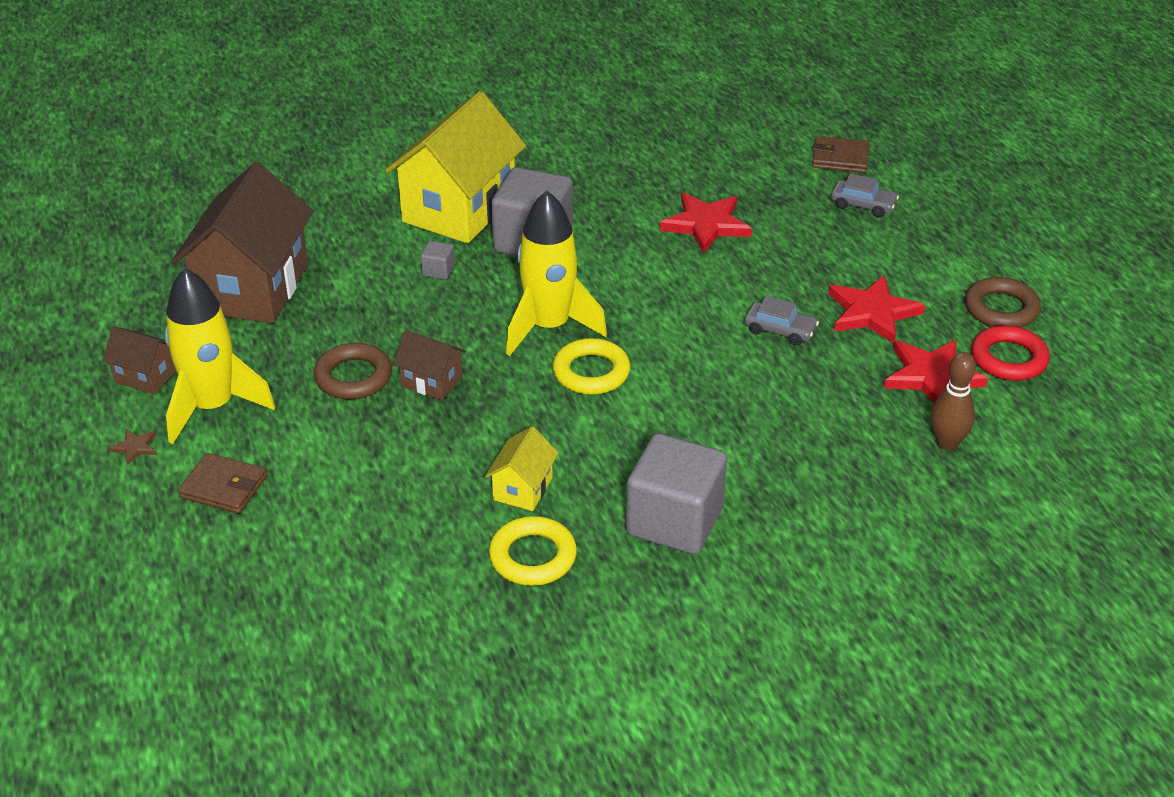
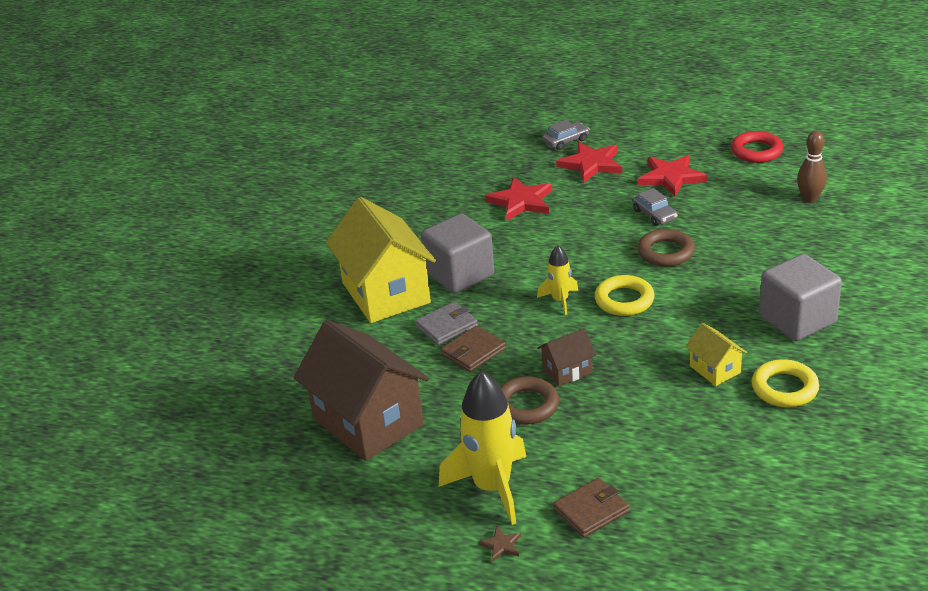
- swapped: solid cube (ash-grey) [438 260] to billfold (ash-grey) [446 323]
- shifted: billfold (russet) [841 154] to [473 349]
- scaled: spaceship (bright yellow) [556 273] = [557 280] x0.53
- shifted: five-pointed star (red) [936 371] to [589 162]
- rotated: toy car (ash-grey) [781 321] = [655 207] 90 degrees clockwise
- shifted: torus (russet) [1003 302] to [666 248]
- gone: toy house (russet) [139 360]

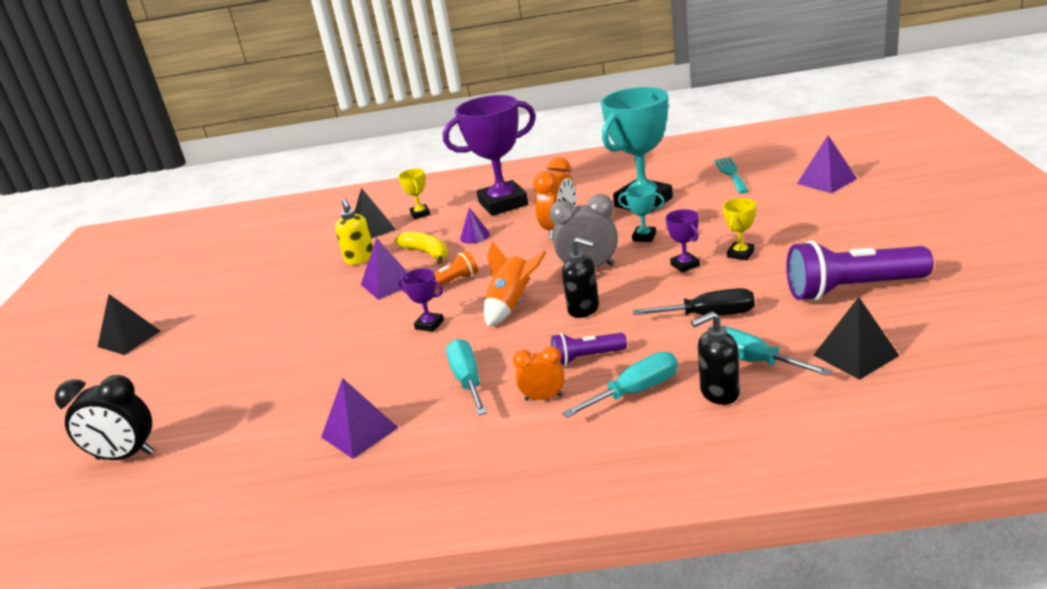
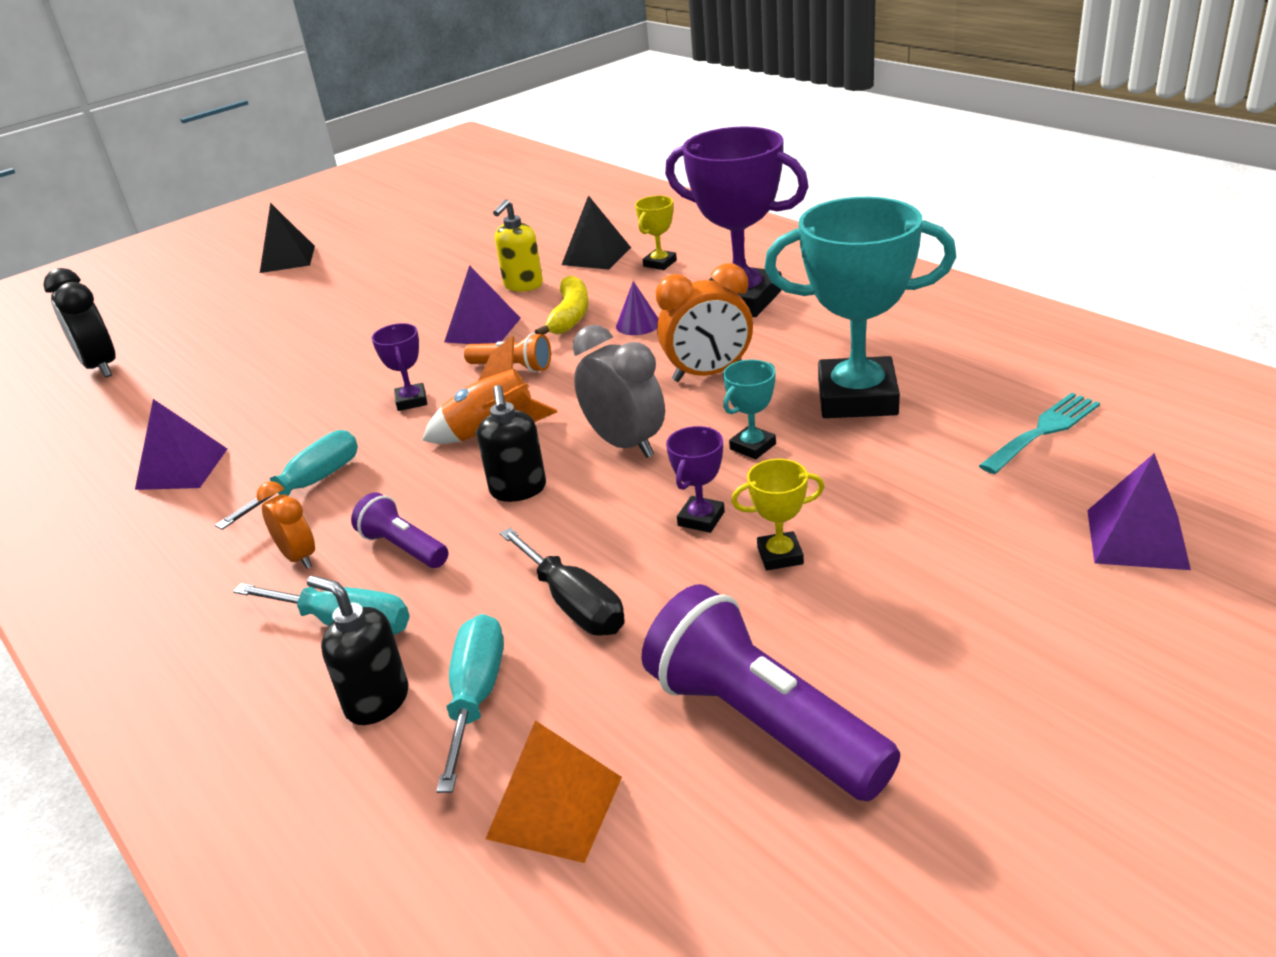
- repainted: solid pyramid (black) [856 338] to solid pyramid (bright orange) [554 791]
- rotated: trophy (turquoise) [641 213] = [749 409] 60 degrees clockwise

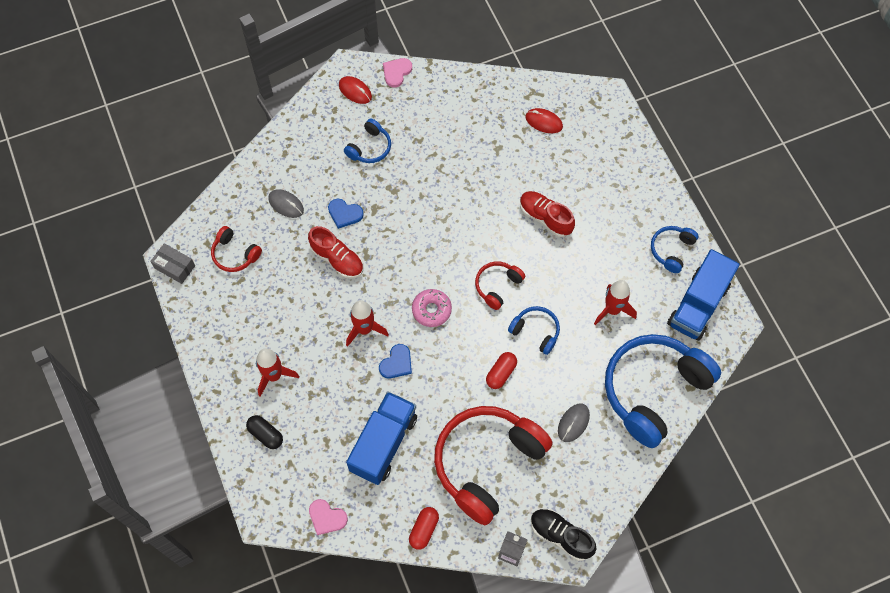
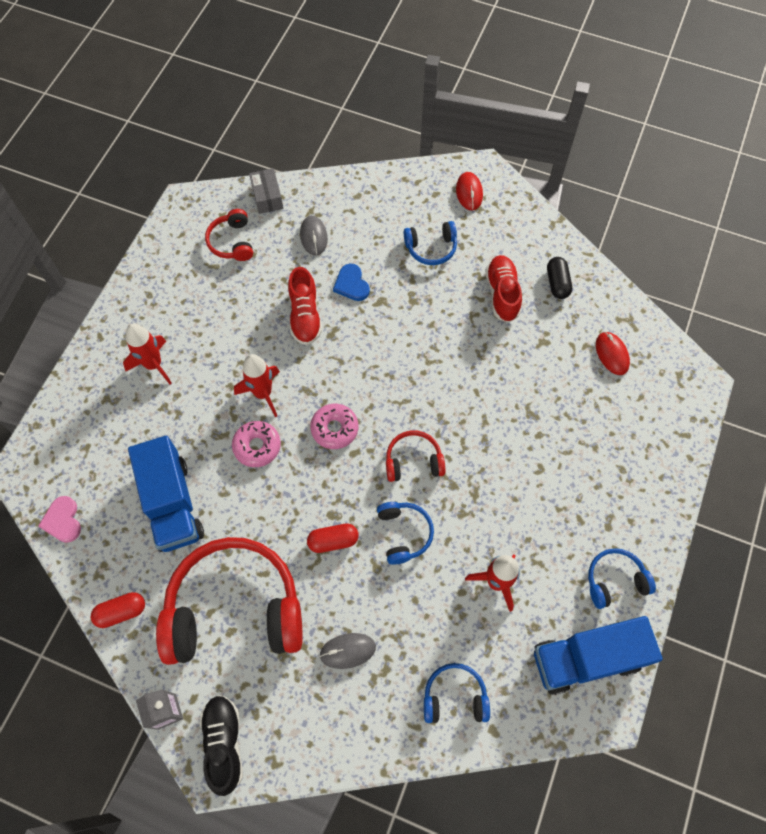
- rotated: lorry (blue) [381 438] = [166 494] 90 degrees clockwise
- swapped: heart (blue) [395 361] to glazed donut (pink) [256 444]
- shifted: package (ash-grey) [172 263] to [266 191]
- scaled: headset (blue) [663 391] = [457 693] x0.46
- shifted: shoe (red) [547 214] to [503 288]
- shifted: pill (black) [264 432] to [559 278]
- gone: heart (pink) [397 72]

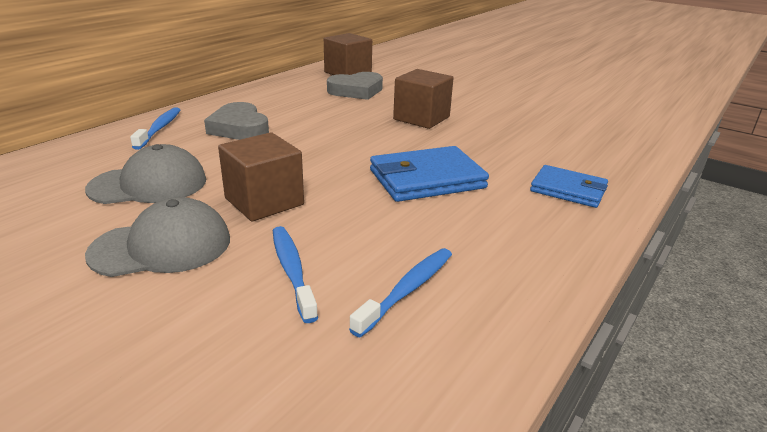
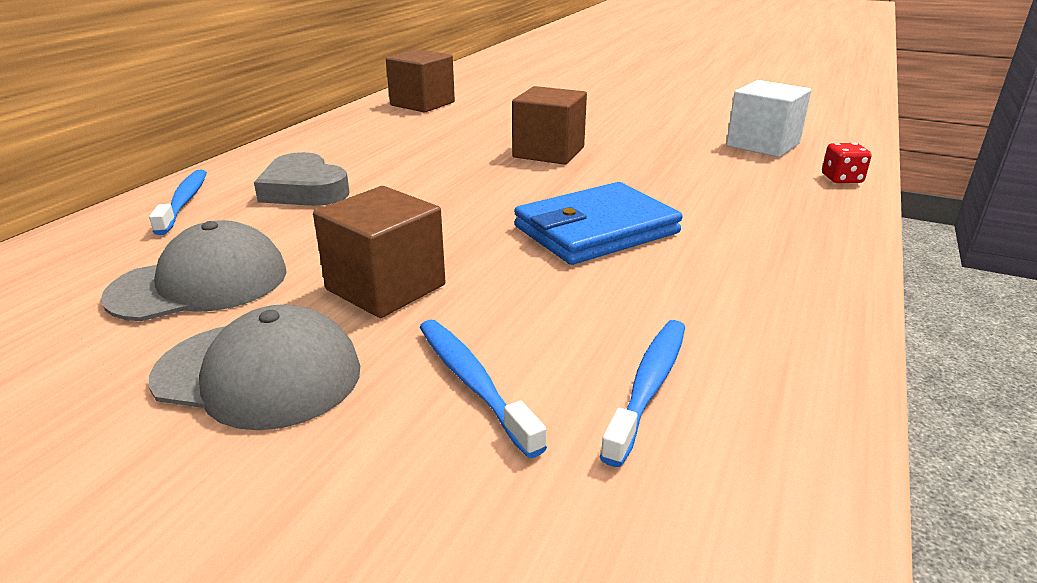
- rotated: baseball cap (ash-grey) [157 237] = [254 367] 45 degrees clockwise
- new: solid cube (white) [768 118]
- new: die (red) [847 163]
- gone: heart (ash-grey) [355 86]
- gone: billfold (blue) [569 186]

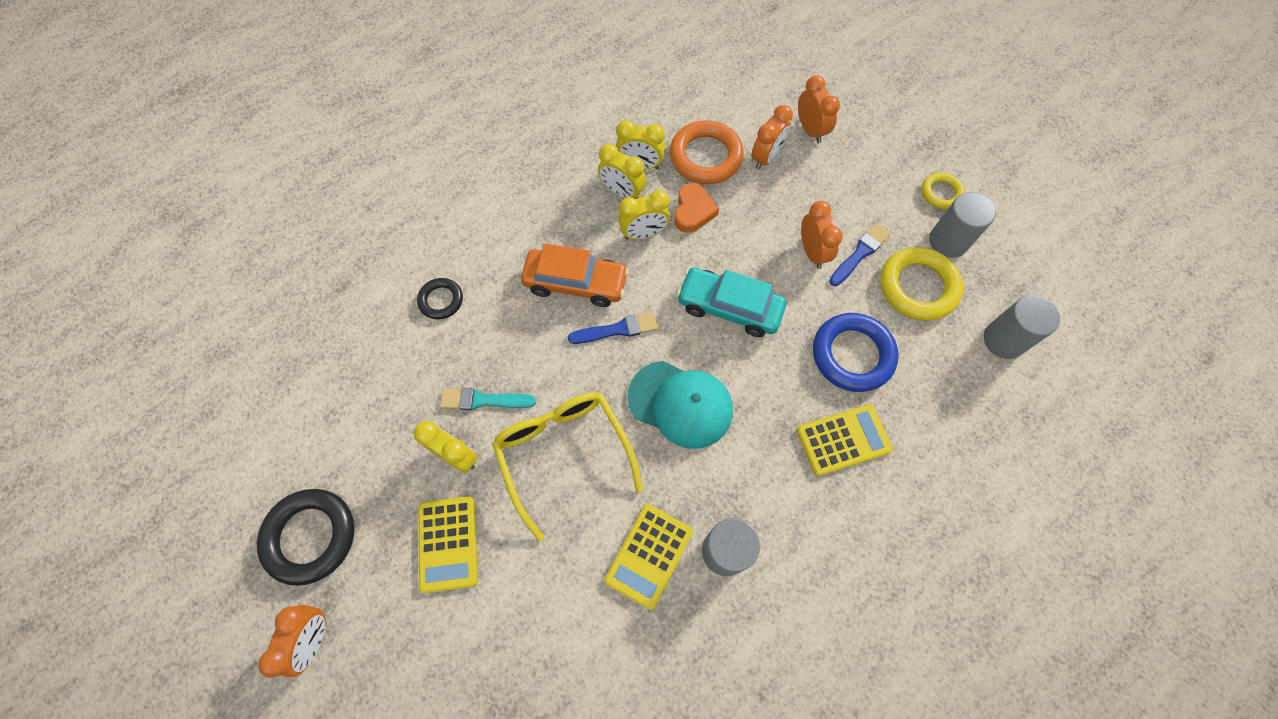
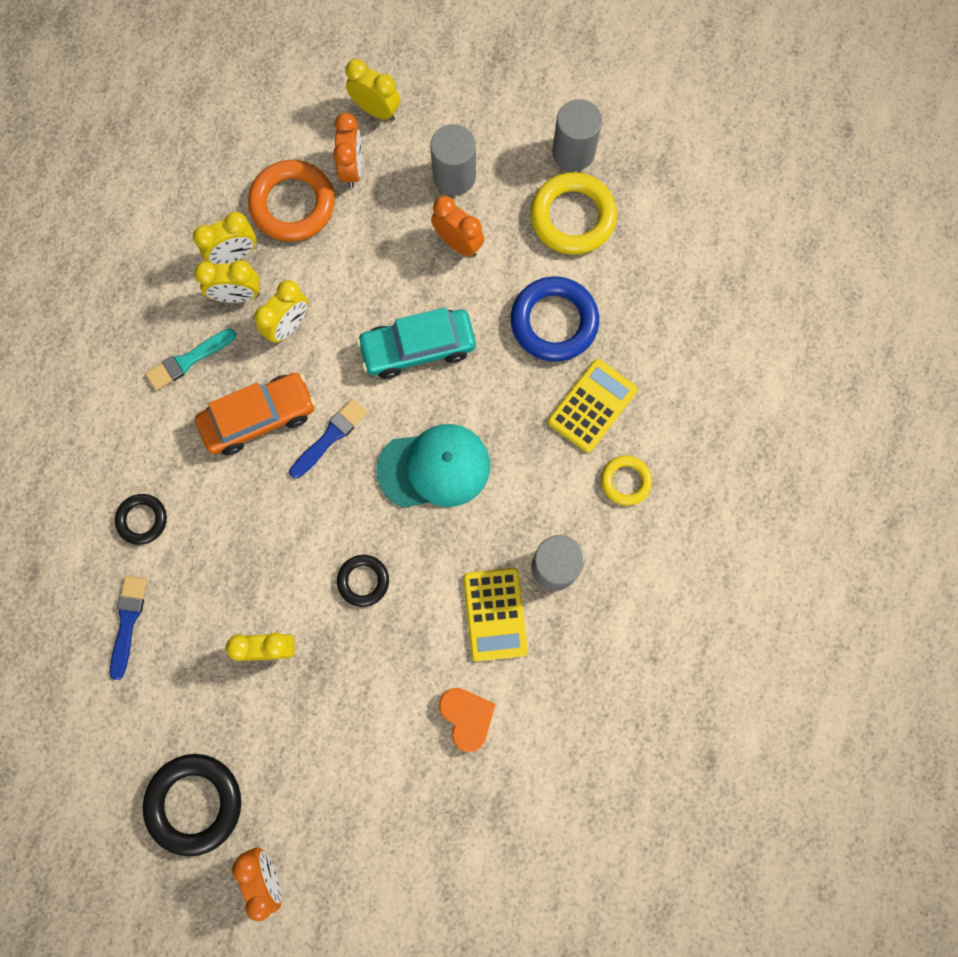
- shifted: paint brush (blue) [859 254] to [128 628]
- shifted: paint brush (turquoise) [488 399] to [190 359]
- swapped: spectacles (bright yellow) [567 466] to torus (black) [363 581]
- repainted: bedside clock (bright orange) [819 109] to bedside clock (bright yellow) [373 90]
- shifted: cylinder (ash-grey) [1022 327] to [453 160]
- shifted: heart (bright orange) [696 208] to [467 720]
- shifted: torus (bright yellow) [943 190] to [626 481]
- gone: pocket calculator (bright yellow) [448 544]

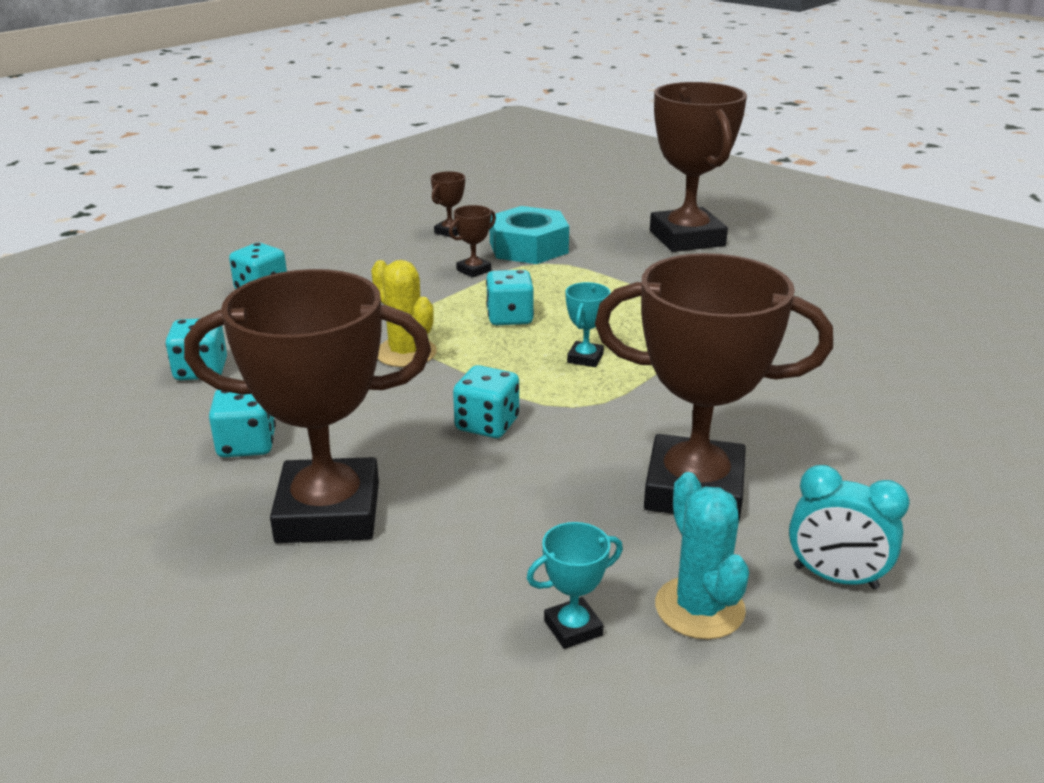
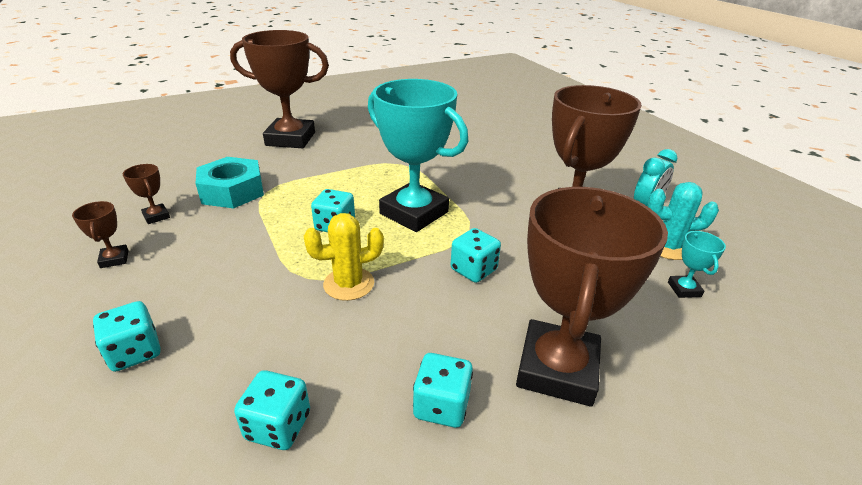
- shifted: trophy (russet) [472 241] to [100 234]
- scaled: trophy (turquoise) [588 324] = [418 155] x2.49

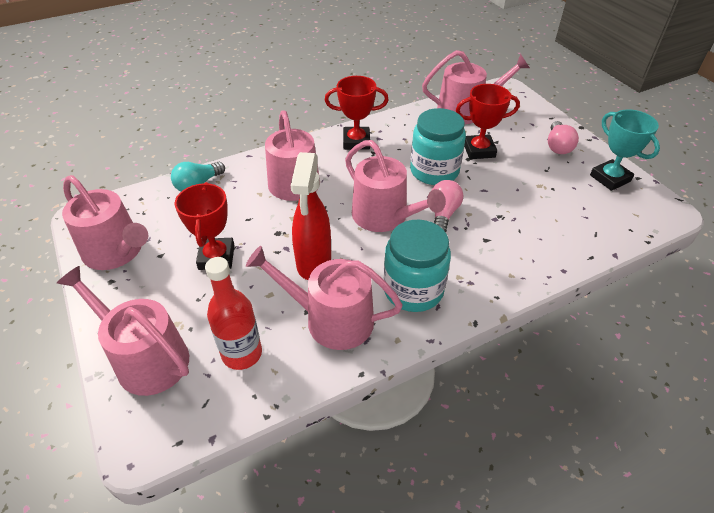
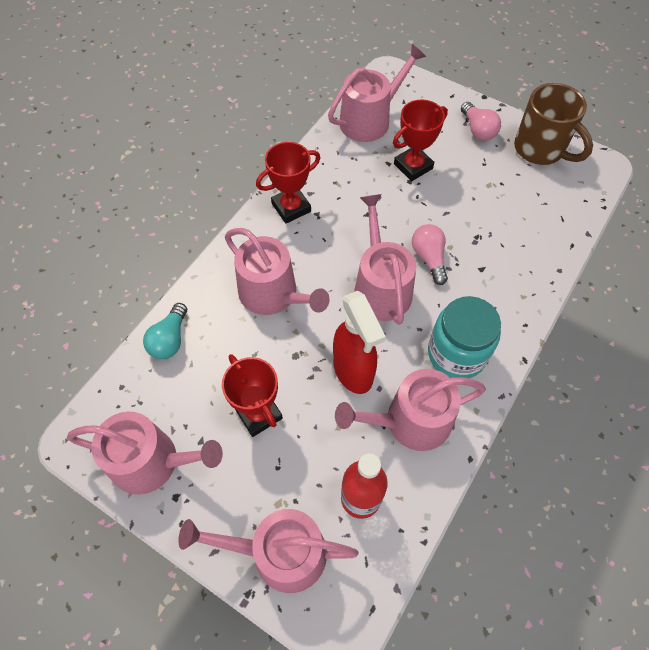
- rotated: watering can (pink) [395 186] = [385 259] 120 degrees counterclockwise
- swapped: trophy (turquoise) [625 150] to mug (russet) [553 124]
- gone: jam jar (turquoise) [438 146]

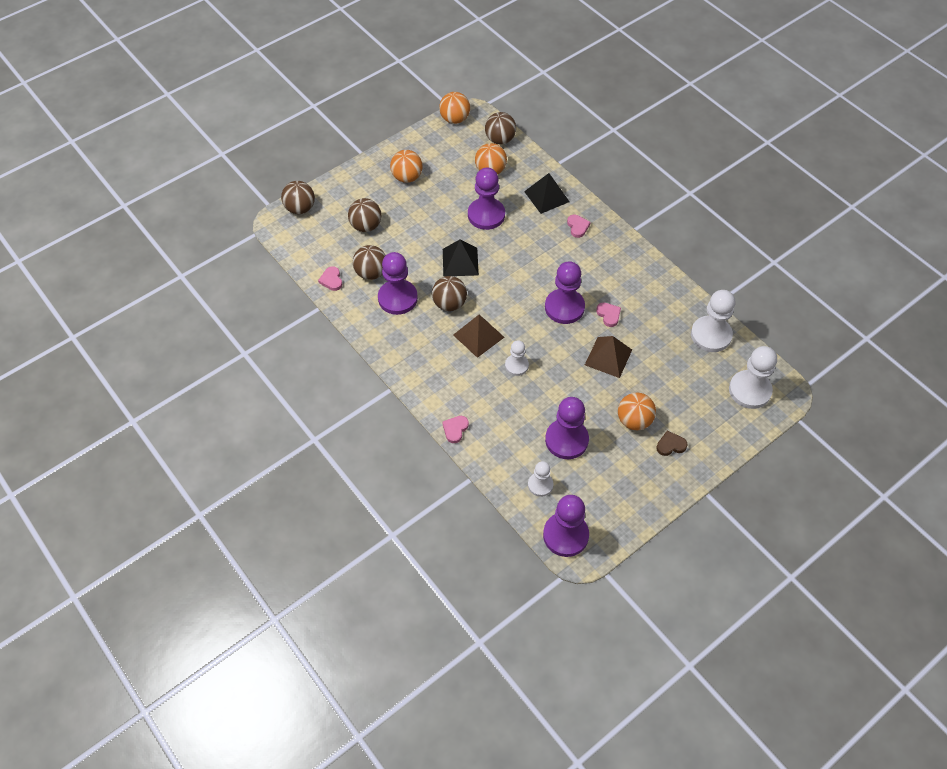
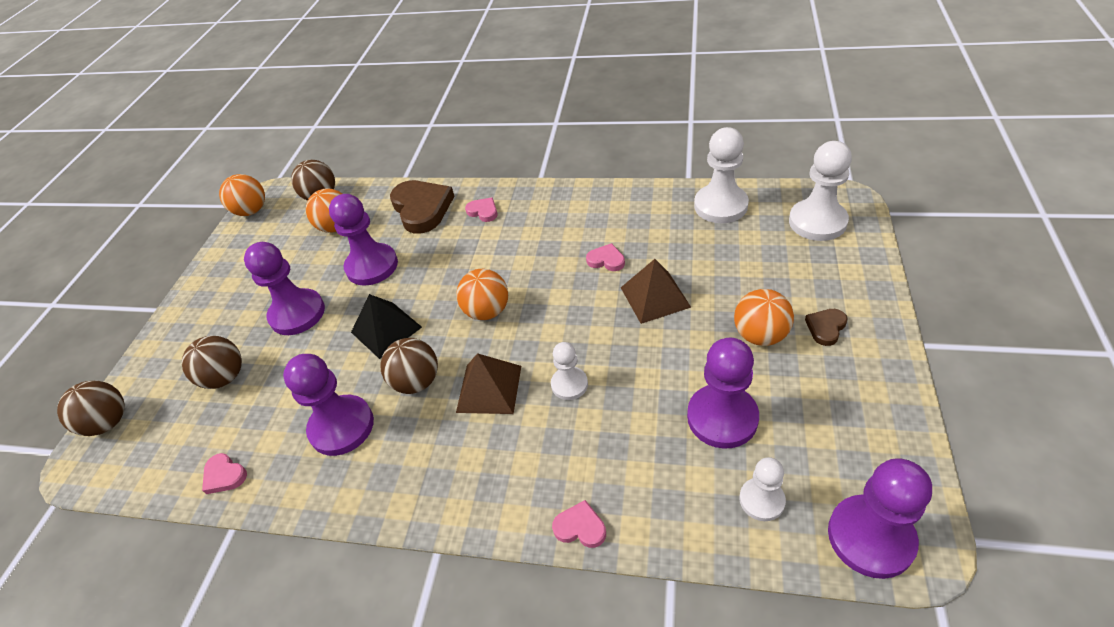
- shifted: pawn (purple) [565 292] to [284 288]
- swapped: solid pyramid (black) [547 193] to heart (russet) [422 207]
- shifted: sphere (bright orange) [406 166] to [482 294]
- rotated: heart (pink) [455 429] = [579 524] 120 degrees clockwise
- gone: sphere (russet) [369 262]

